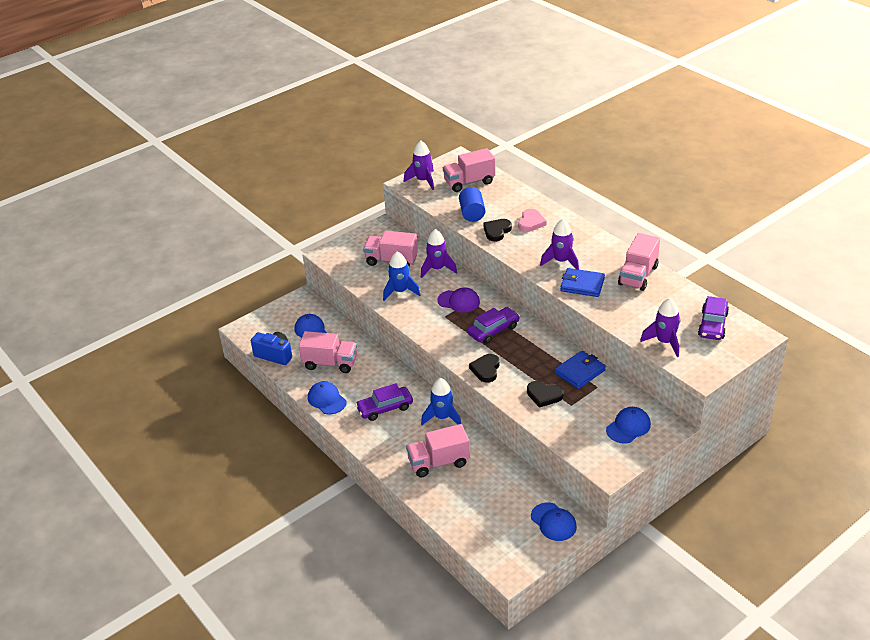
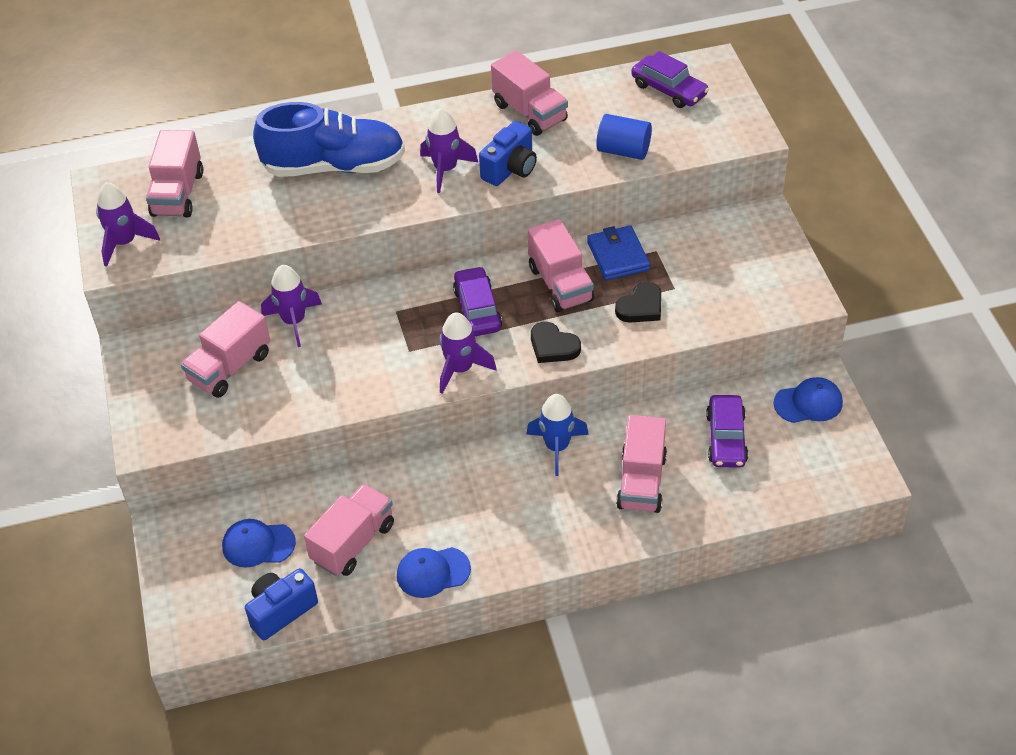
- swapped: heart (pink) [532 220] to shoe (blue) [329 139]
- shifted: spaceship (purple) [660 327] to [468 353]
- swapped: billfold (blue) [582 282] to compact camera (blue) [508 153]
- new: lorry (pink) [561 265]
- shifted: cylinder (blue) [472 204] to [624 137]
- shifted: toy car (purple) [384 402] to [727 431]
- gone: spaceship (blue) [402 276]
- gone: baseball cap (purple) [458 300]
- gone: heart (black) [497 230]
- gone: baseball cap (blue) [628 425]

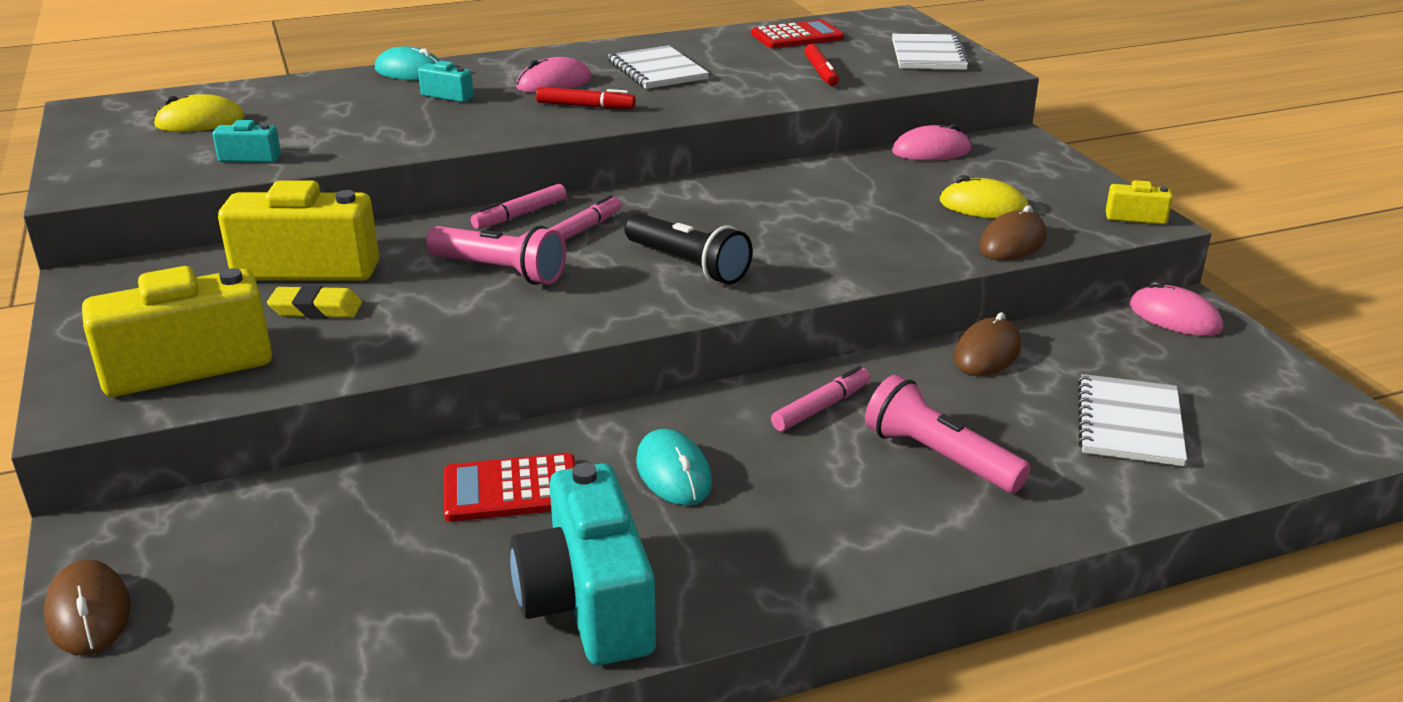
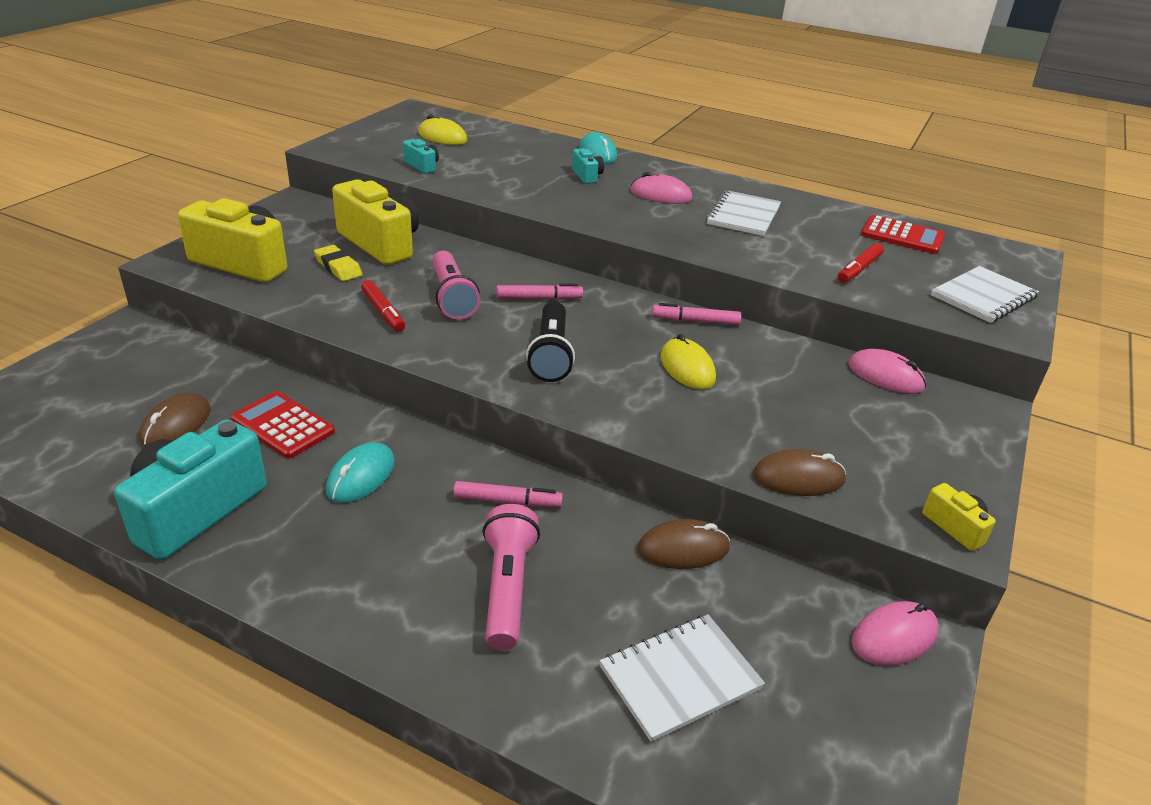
- shifted: mouse (russet) [87 608] to [175 420]
- shifted: marker pen (red) [586 98] to [383 306]
- shifted: marker pen (pink) [519 206] to [696 314]
- shifted: mouse (bright yellow) [984 197] to [688 362]
- rotated: mouse (pink) [1176 308] = [895 633] 60 degrees clockwise

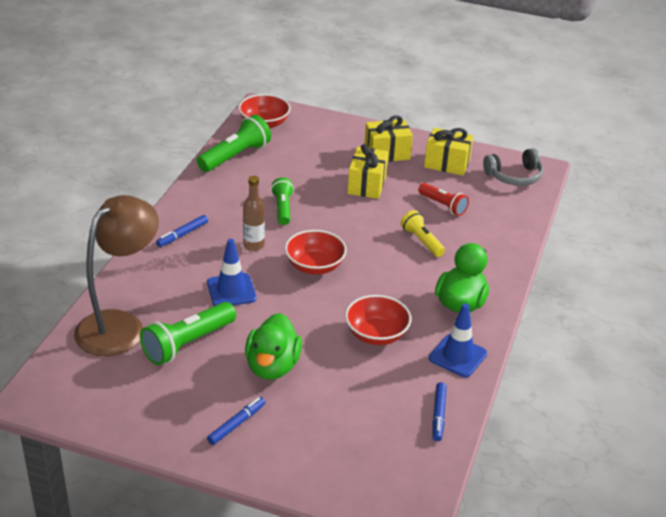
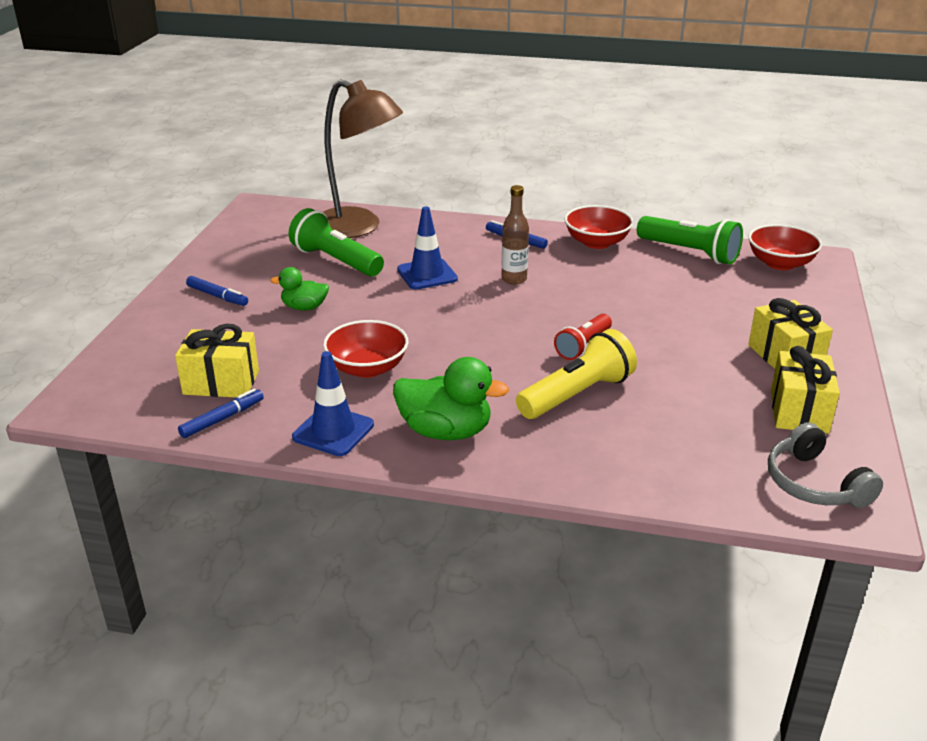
- shifted: present (bright yellow) [368 171] to [217 361]
- rotated: marker pen (blue) [439 411] = [221 413] 135 degrees clockwise
- scaled: duck (green) [273 346] = [299 289] x0.60
- scaled: pocket torch (bright yellow) [423 233] = [576 374] x1.58
- shifted: pocket torch (red) [443 199] to [583 337]
- shifted: serving bowl (red) [316 252] to [599 227]
- gone: pocket torch (green) [282 201]

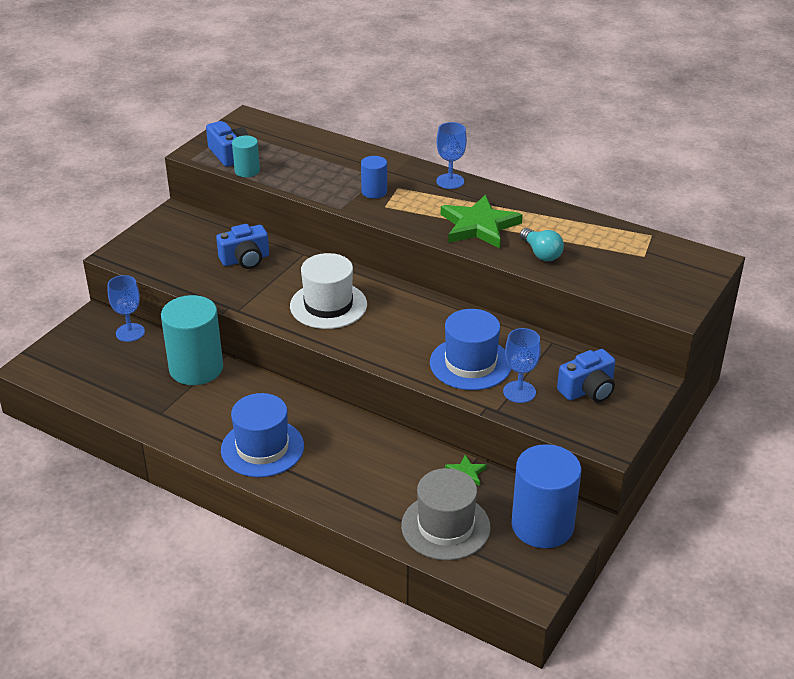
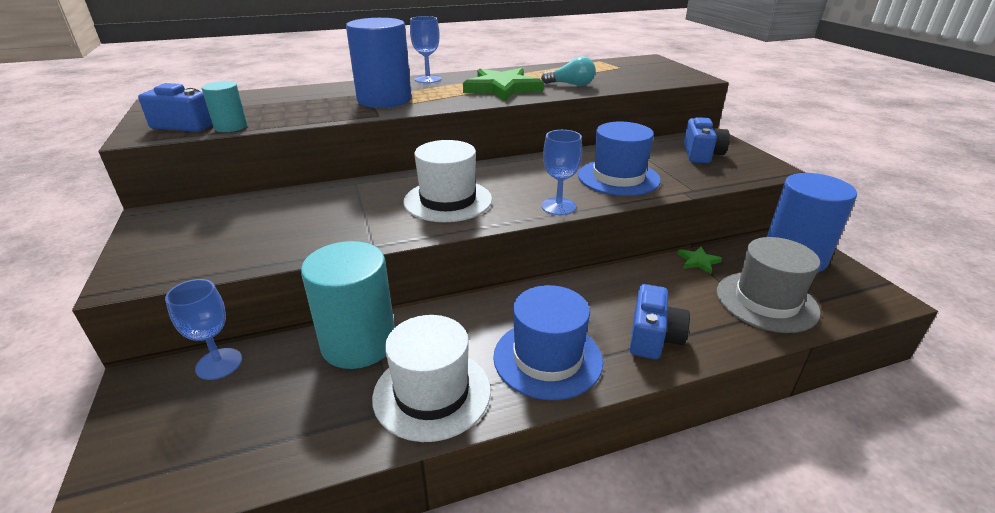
- scaled: cylinder (blue) [374 177] = [379 63] x1.98
- new: hat (white) [431 378]
- shifted: chalice (blue) [522 365] to [561 172]
- shifted: compact camera (blue) [242 246] to [660 321]

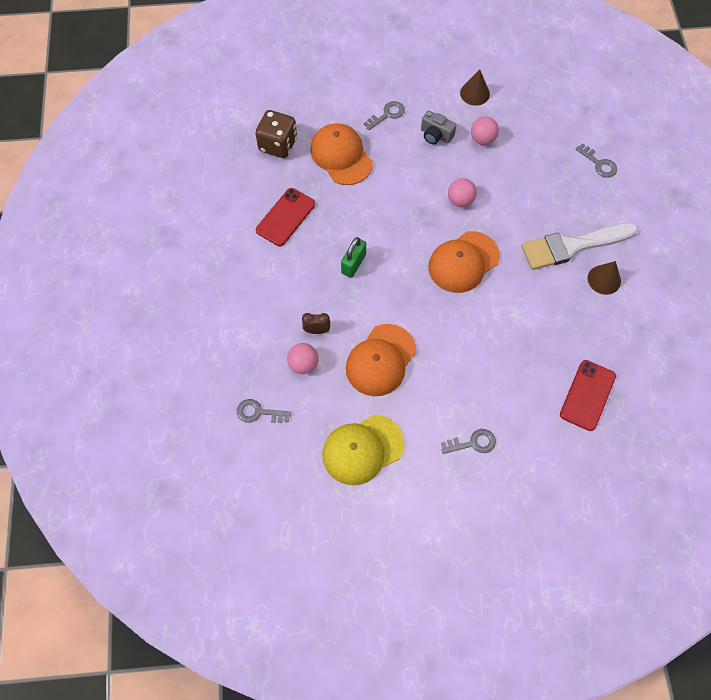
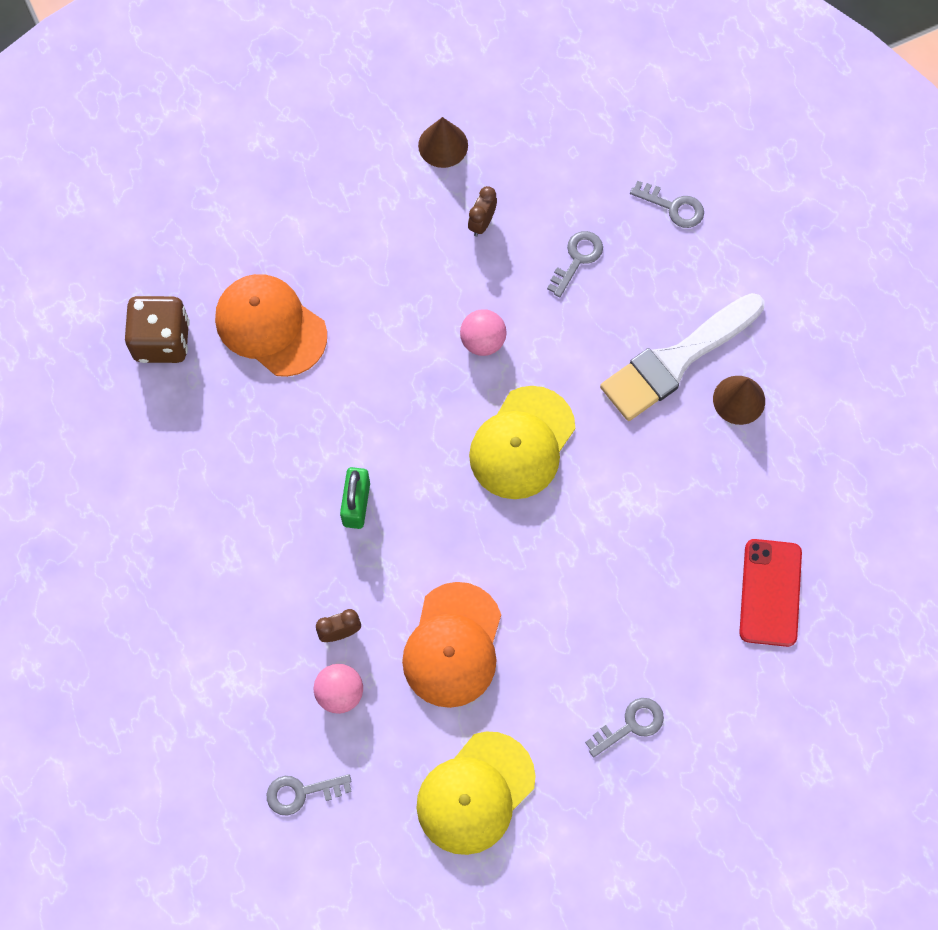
- swapped: sphere (pink) [485 130] to bedside clock (russet) [482 211]
- repainted: baseball cap (bright orange) [464 262] to baseball cap (bright yellow) [522 442]
- shifted: key (ash-grey) [384 115] to [575 264]
- gone: smartphone (red) [285 217]
- gone: compact camera (ash-grey) [438 127]

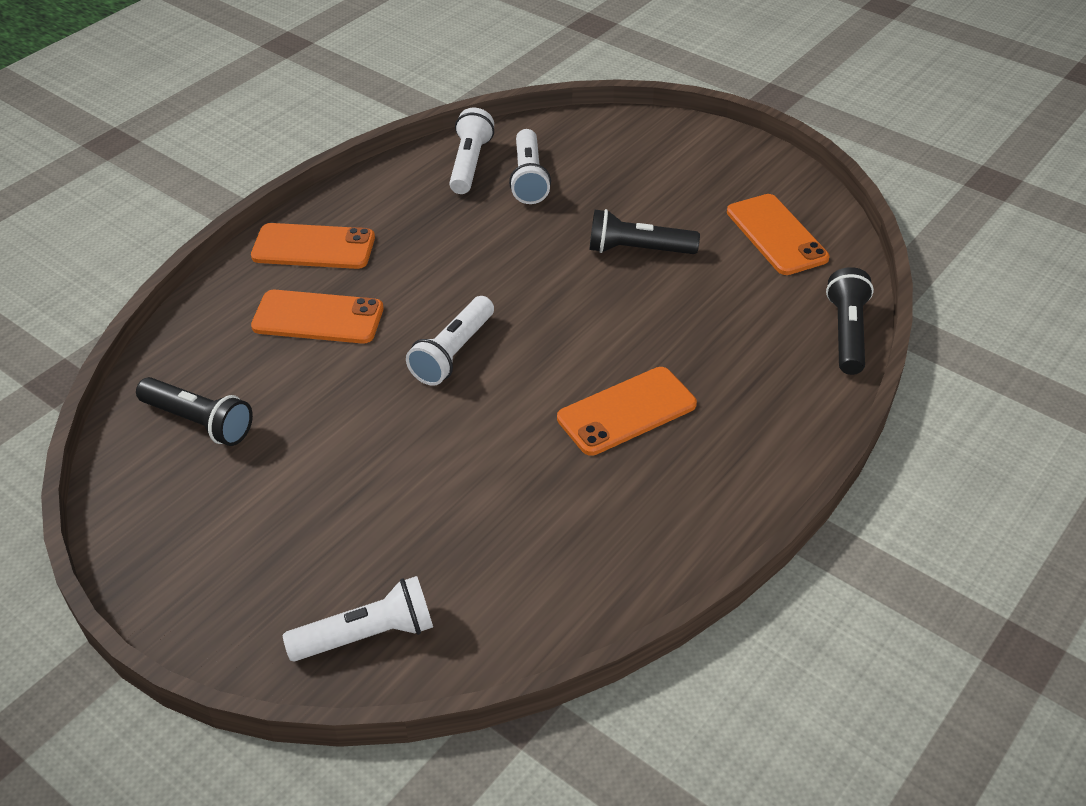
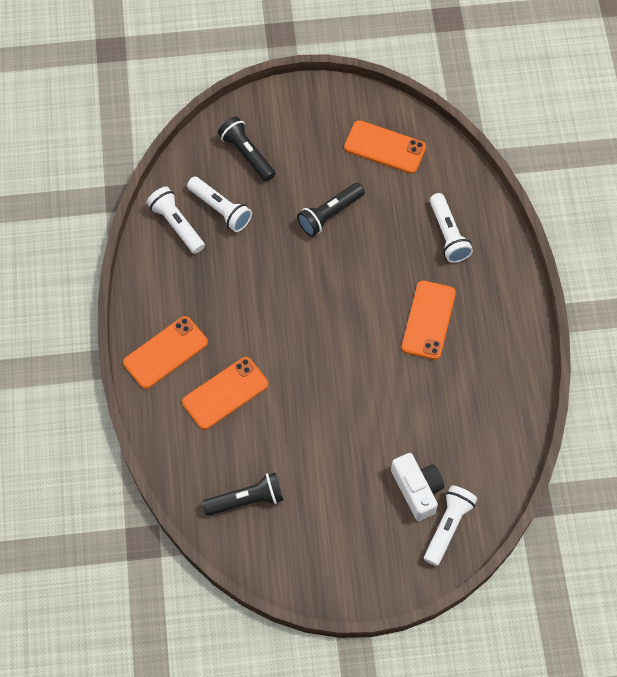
- shifted: pocket torch (black) [850 321] to [246 149]
- new: compact camera (white) [417 487]
- shifted: pocket torch (white) [450 341] to [451 228]

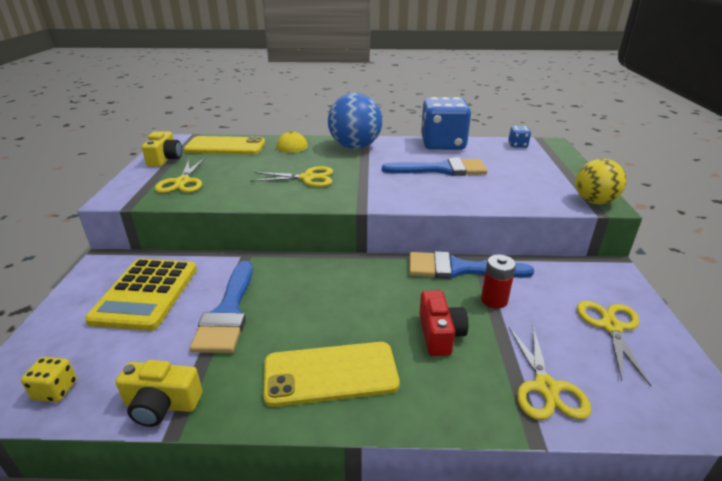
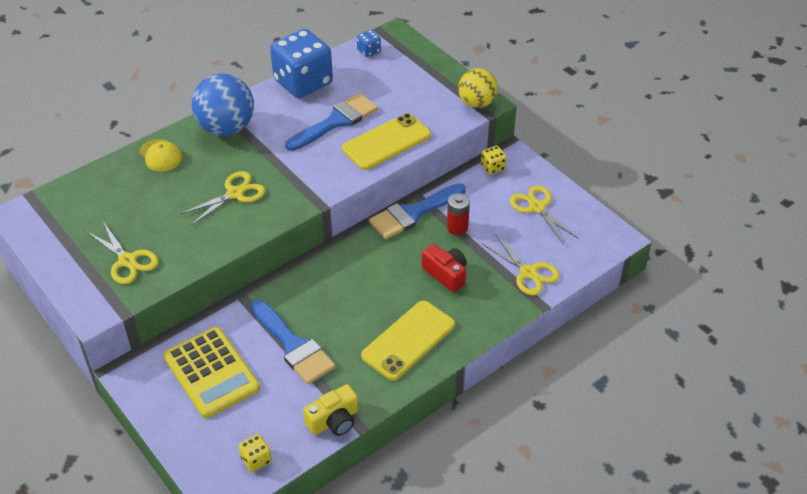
- shifted: smartphone (bright yellow) [224 145] to [386 141]
- new: die (bright yellow) [494 160]
- gone: compact camera (bright yellow) [162 149]

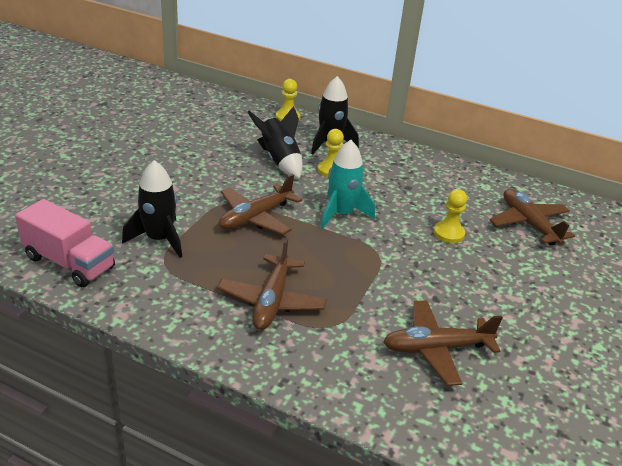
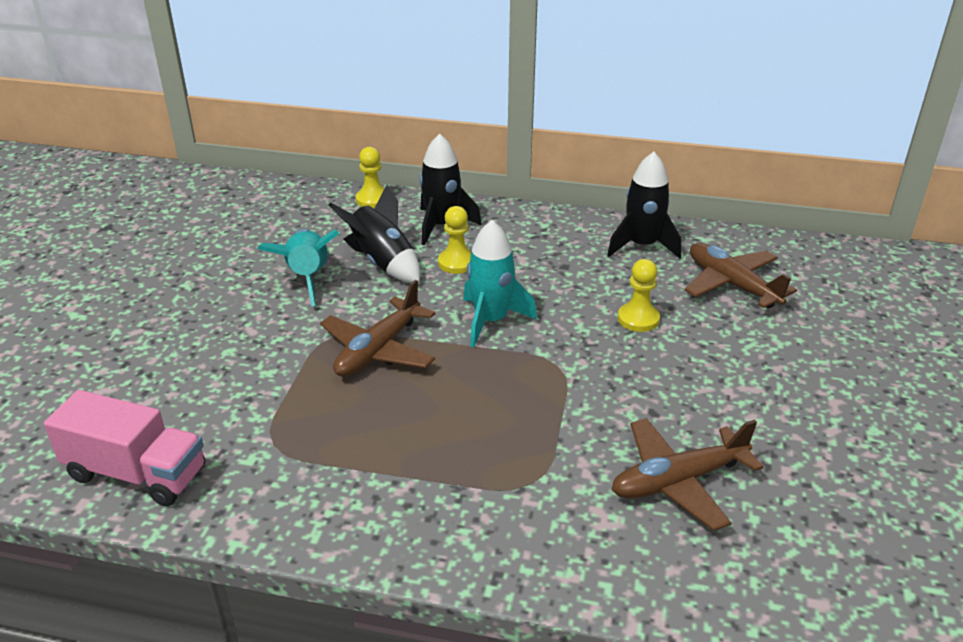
- new: spaceship (turquoise) [298 267]
- shifted: spaceship (black) [152 209] to [644 205]
- gone: aeroplane (russet) [272 284]

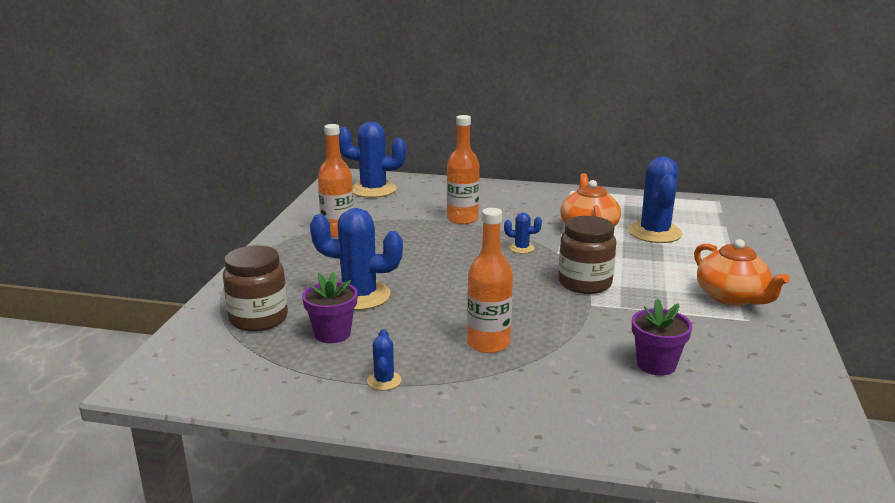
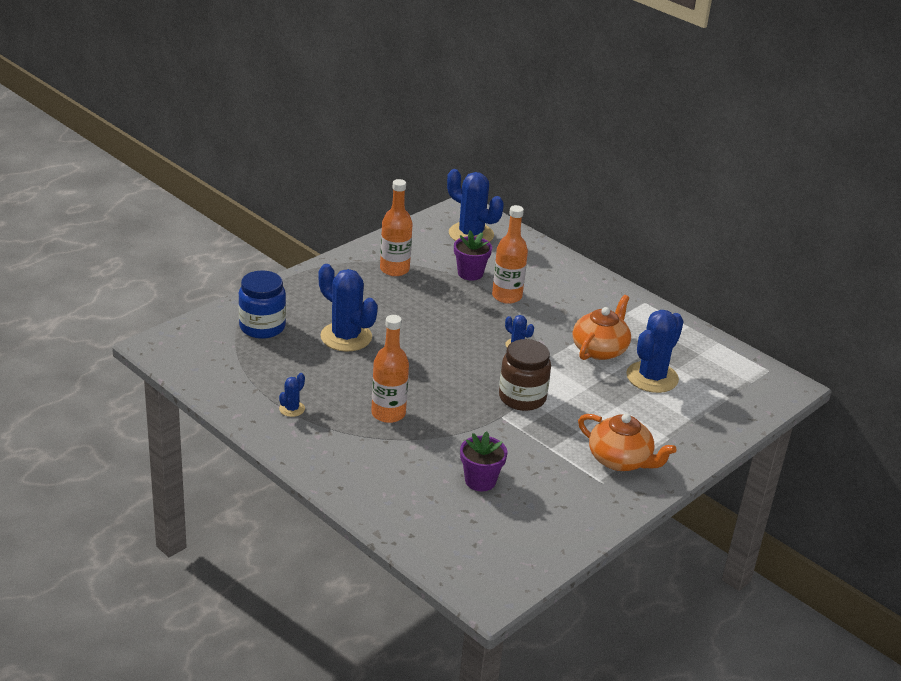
- repainted: jam jar (russet) [255 288] to jam jar (blue) [262 304]
- shifted: plant pot (purple) [330 307] to [473 255]
- rotated: tea pot (bright orange) [742 272] = [627 442] 60 degrees counterclockwise

